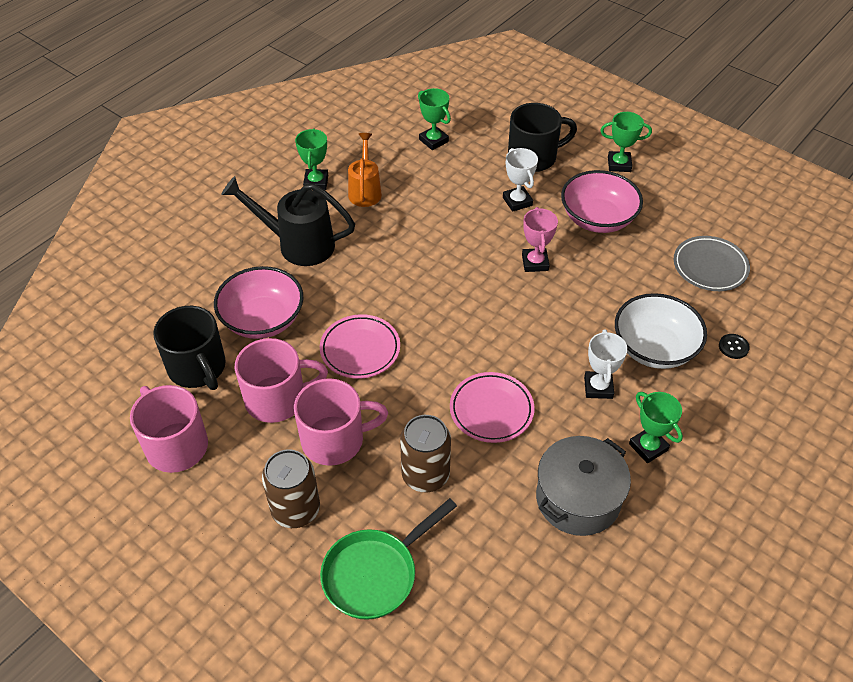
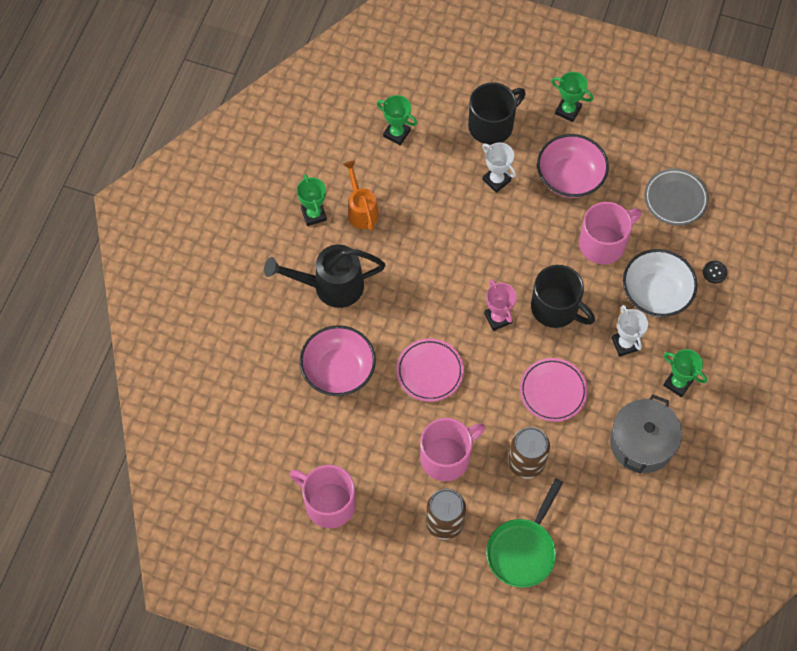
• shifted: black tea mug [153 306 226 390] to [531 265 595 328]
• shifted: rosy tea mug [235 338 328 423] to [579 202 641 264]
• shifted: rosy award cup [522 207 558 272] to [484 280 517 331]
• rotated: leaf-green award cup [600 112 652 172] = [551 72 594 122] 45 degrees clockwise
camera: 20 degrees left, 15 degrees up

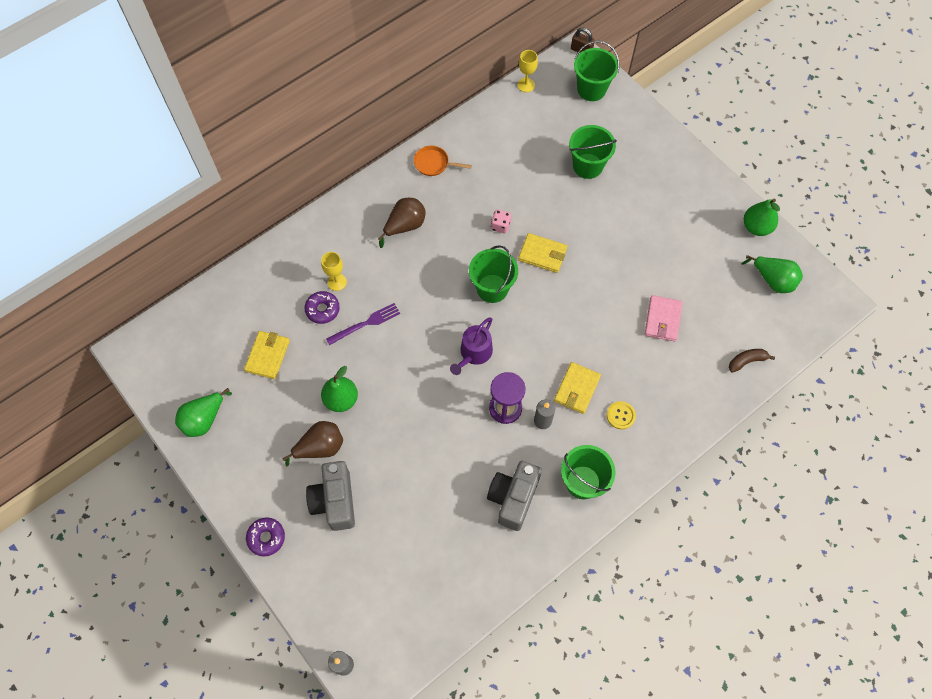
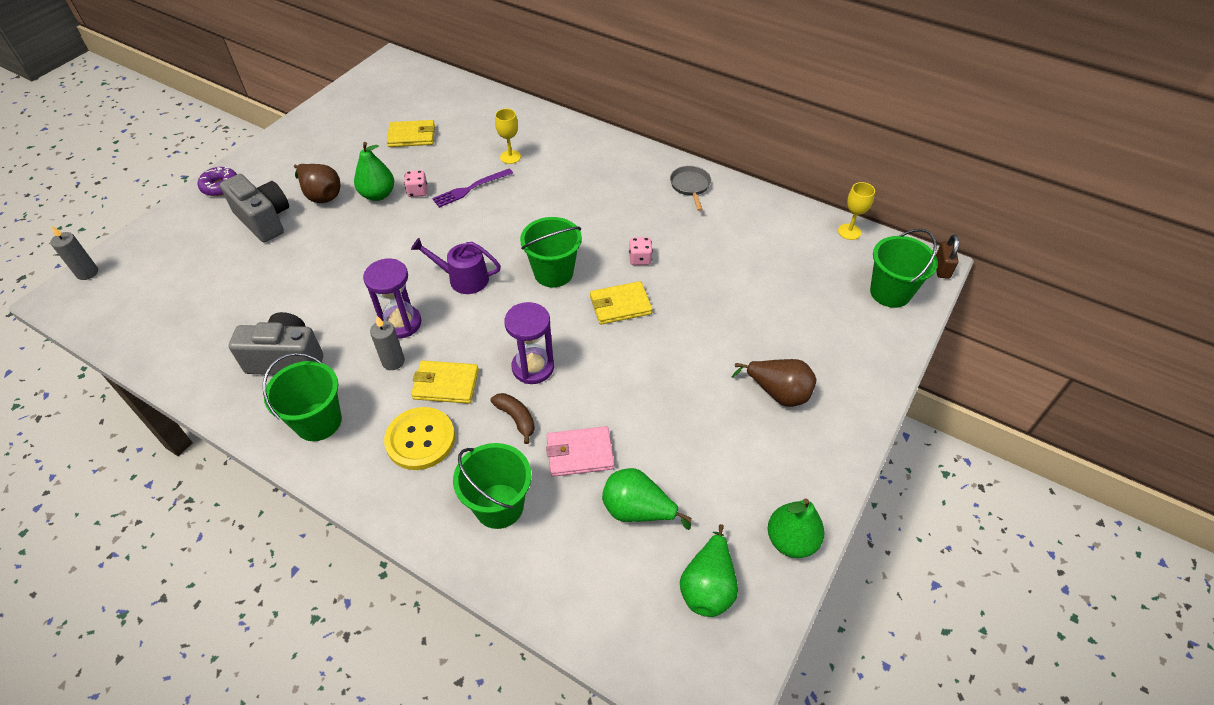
• gone: royal purple donut [304 291 340 324]
• new: rosy game die [404 170 427 197]
• new: royal purple hourglass [504 302 554 384]
• shifted: leaf-green pear [175 388 232 437] to [602 468 692 530]
• shifted: brown pear [378 198 425 248] to [732 359 816 407]
• shifted: leaf-green sand bucket [569 125 617 179] to [453 443 532 529]
• shifted: brown banana fruit [729 349 775 373] to [490 393 535 444]
• repainted: bright orange frying pan [414 146 472 176] to grey frying pan [670 166 711 211]
• rotated: grey camera [306 461 355 531] = [220 174 289 242] 75 degrees clockwise
• rotated: royal purple fork [326 303 400 345] = [432 168 513 208] 105 degrees clockwise
• rotated: yellow billfold [518 233 567 273] = [590 281 653 325] 75 degrees clockwise
• scaled: yellow shirt button [607 401 636 429] = [384 407 455 470] x1.75
camera: 70 degrees right, 15 degrees down

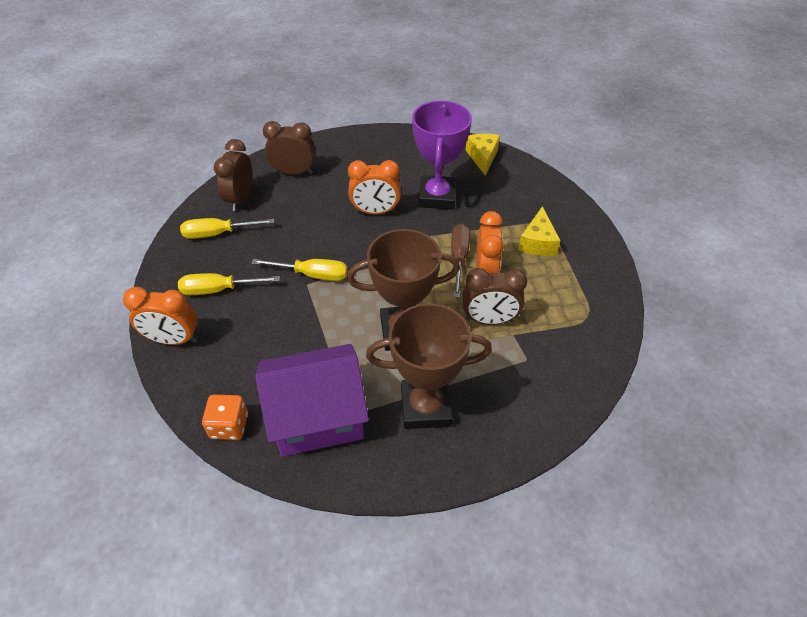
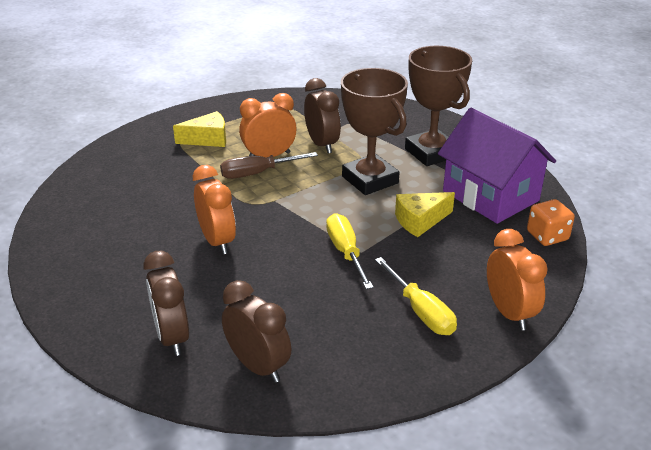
• gone: yellow screwdriver [180 218 274 239]
• gone: royal purple award cup [412 101 472 210]
• shifted: yellow cheese wedge [466 134 500 176] to [395 192 455 237]
• rotated: brown bedside clock [214 139 253 211] = [222 280 291 383] 120 degrees counterclockwise
camera: 115 degrees left, 15 degrees down

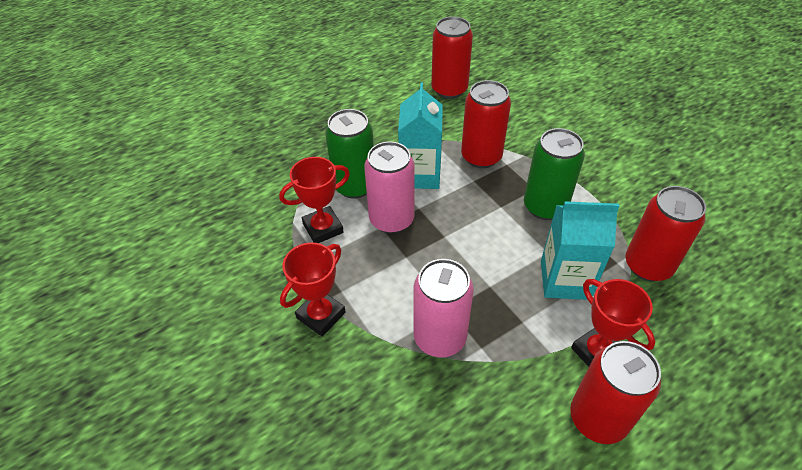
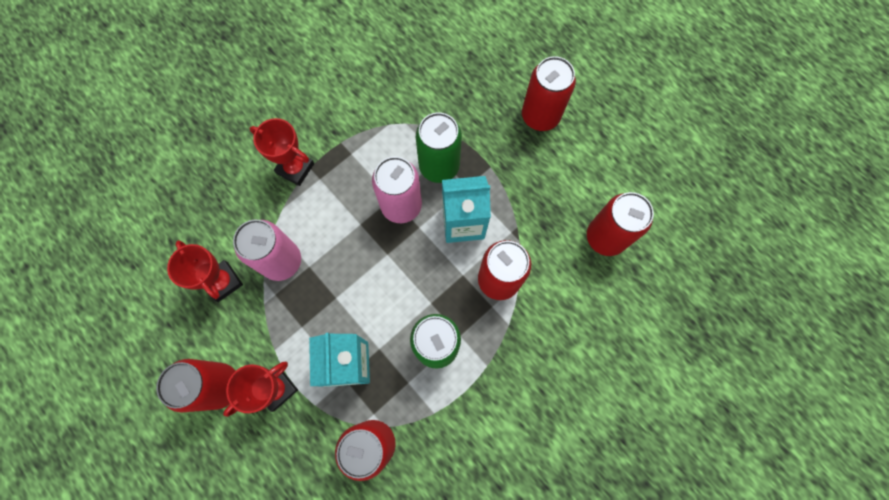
• new: scarlet can [522 56 576 131]
• shifted: scarlet award cup [279 157 350 243] to [167 241 243 302]
camera: 80 degrees right, 25 degrees up

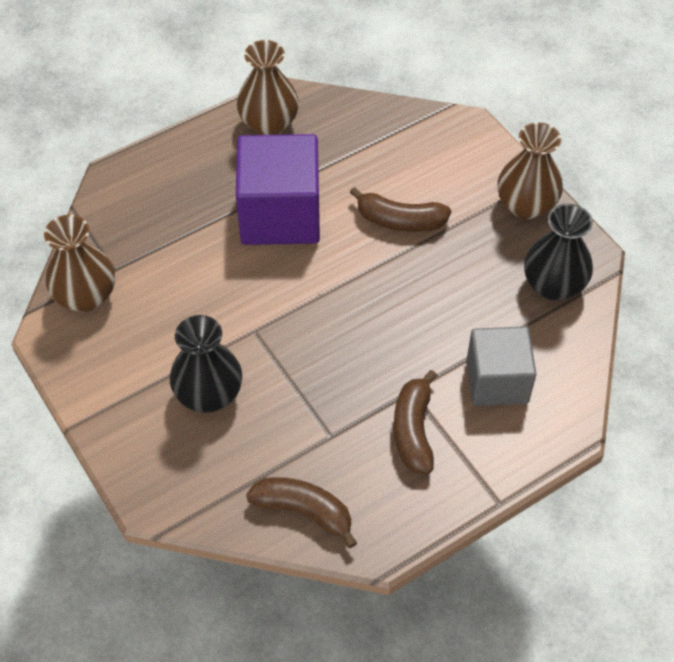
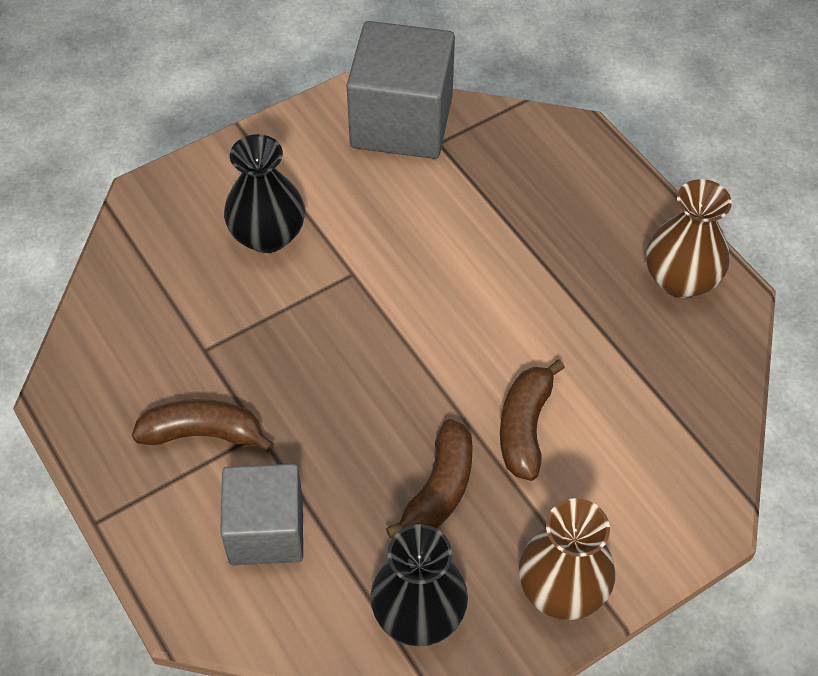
• gone: royal purple cube [236 134 320 245]
• shifted: brown banana fruit [246 477 357 548] to [386 419 473 539]
• swapped: brown vase [44 215 115 312] to grey cube [347 21 455 159]
camera: 90 degrees right, 0 degrees up

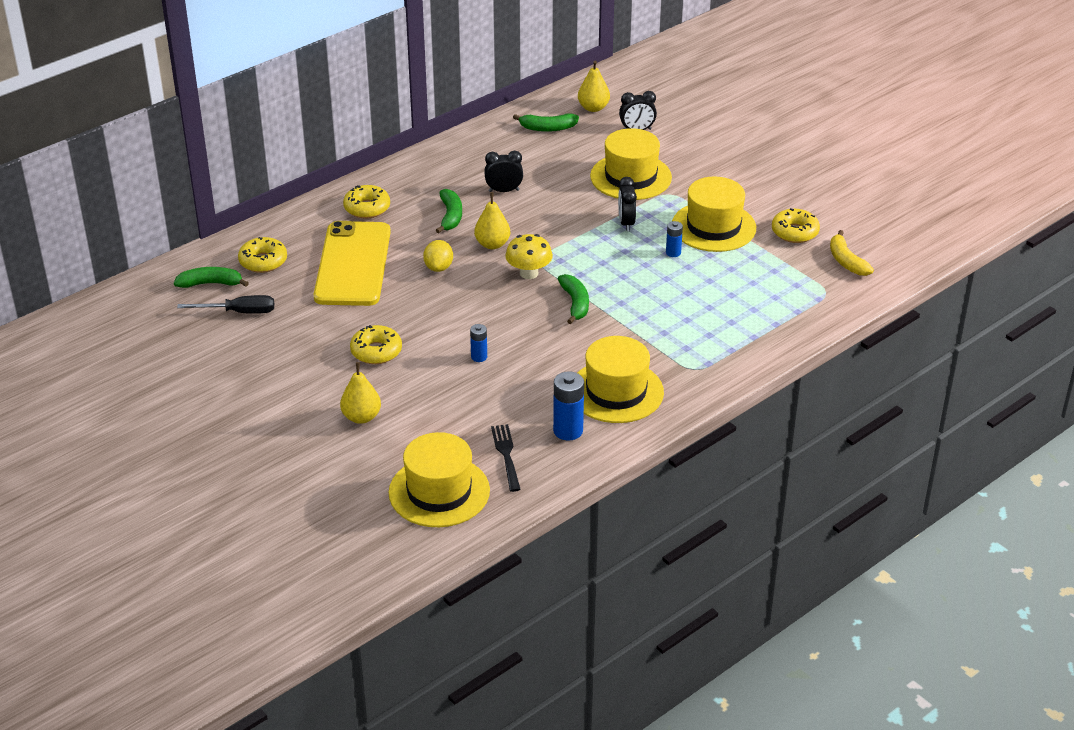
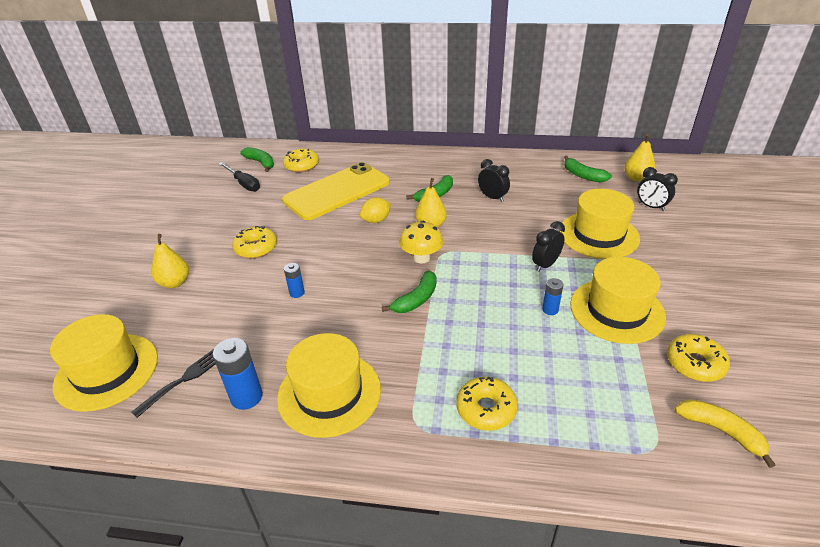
• shifted: yellow donut [343 185 390 219] to [456 376 518 430]
• rotated: yellow banana fruit [830 230 874 276] = [674 399 776 468] 105 degrees clockwise
camera: 50 degrees right, 0 degrees up

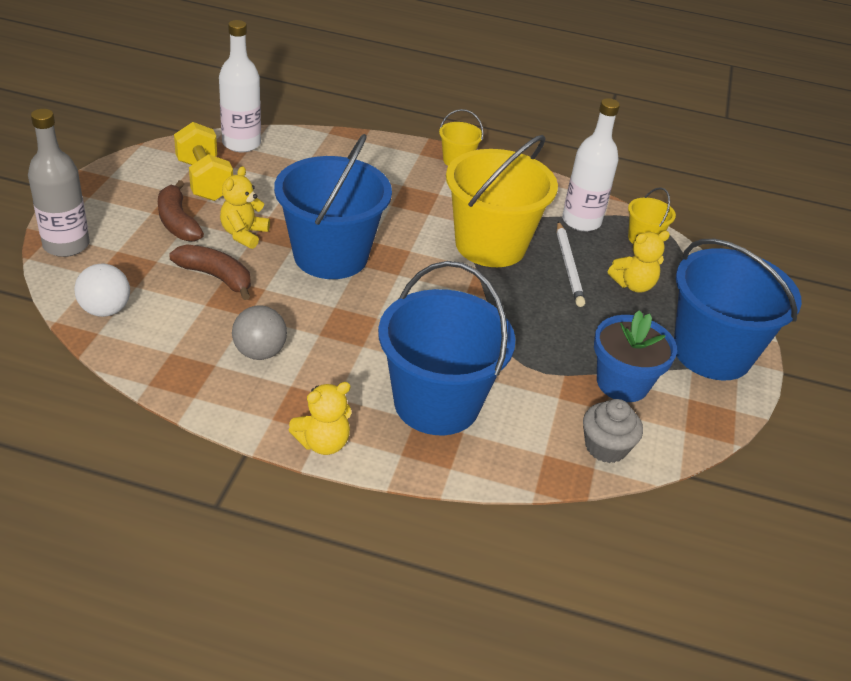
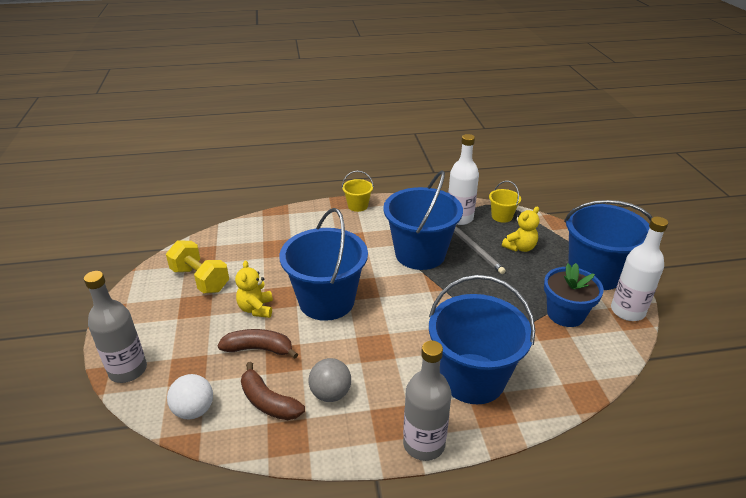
• gone: grey muffin [583 399 643 463]
• shifted: brown banana fruit [158 180 204 242] to [241 362 305 420]
• shifted: pure white bottle [219 20 261 152] to [611 217 668 321]
• swapped: yellow teddy bear [289 382 352 455] to grey bottle [403 341 451 461]
• repainted: yellow sand bucket [446 135 558 267] to cobalt sand bucket [383 170 463 270]
• repainted: pure white lead pencil [557 221 585 307] to grey lead pencil [454 227 506 274]
camera: 20 degrees left, 5 degrees down

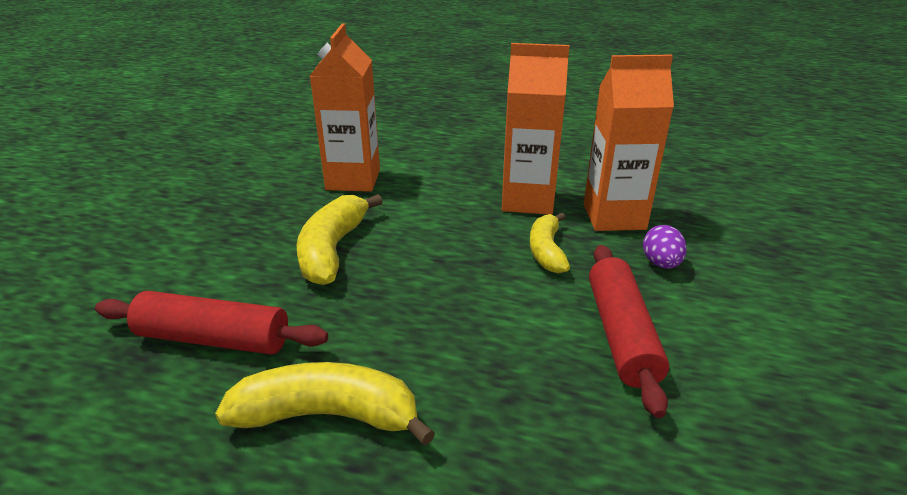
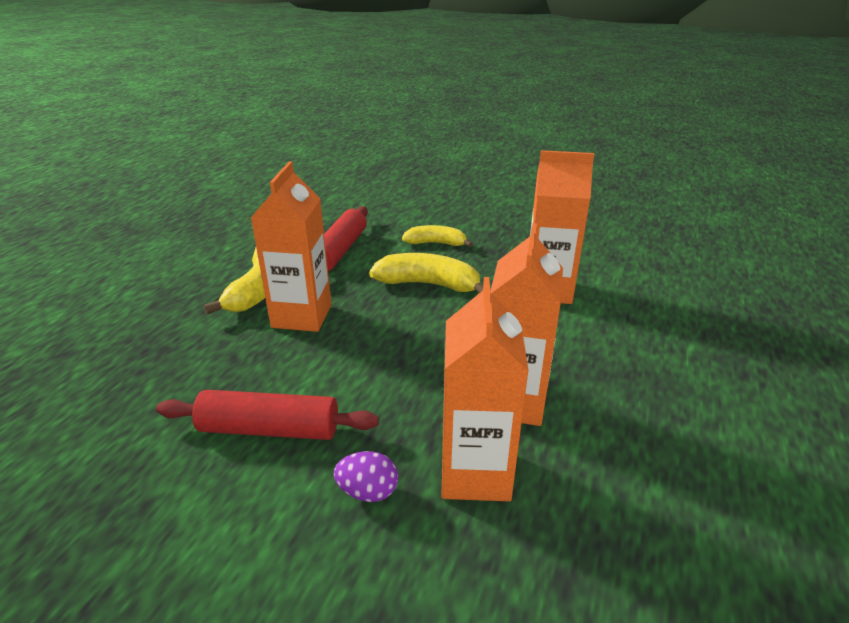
• new: bright orange milk carton [251 162 332 332]
• shifted: yellow banana fruit [530 212 570 274] to [402 225 473 247]
camera: 95 degrees right, 0 degrees up

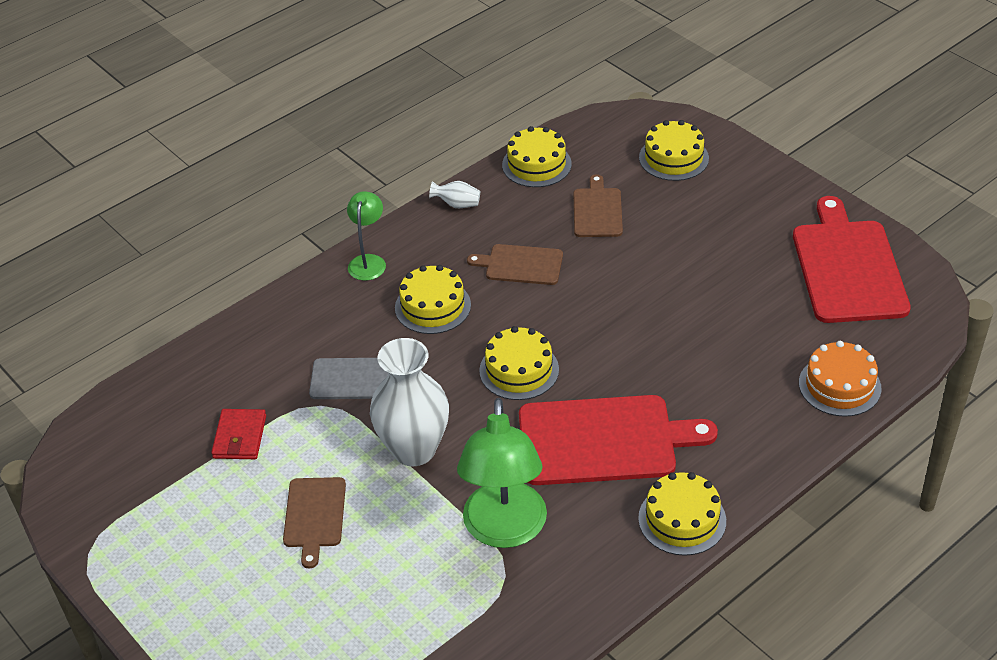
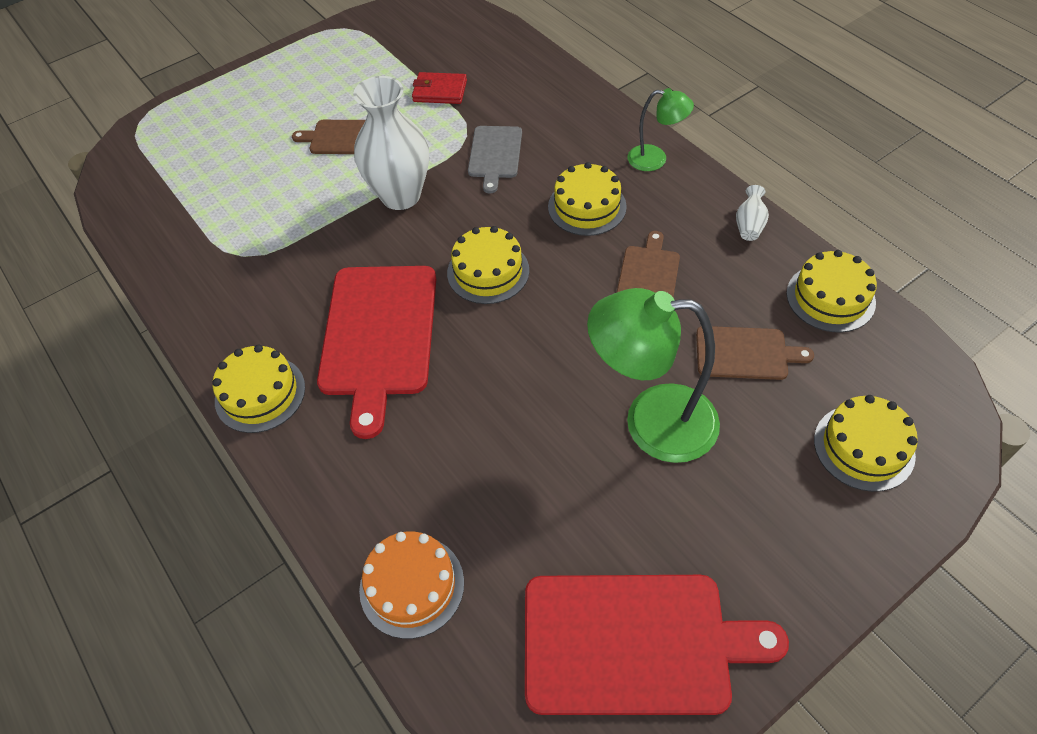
• shifted: leaf-green desk lamp [457 398 547 548] to [587 288 720 463]
camera: 95 degrees right, 10 degrees up

